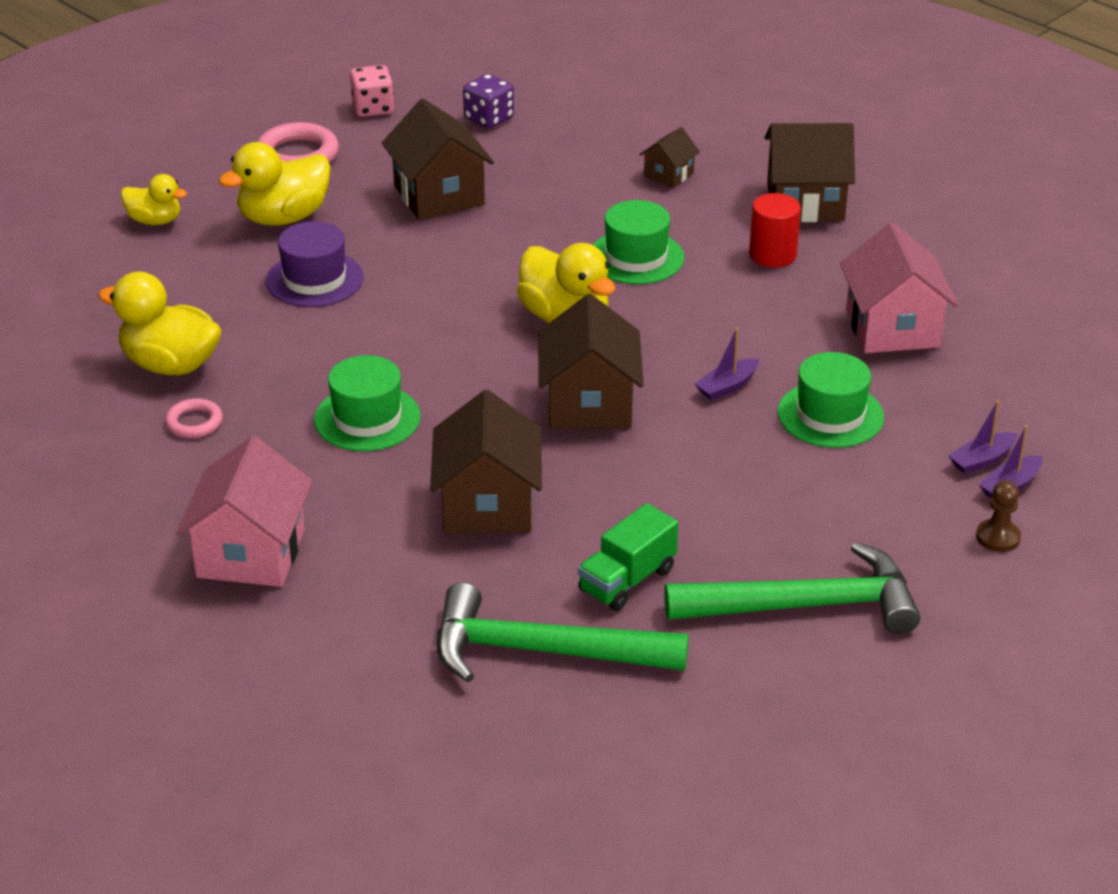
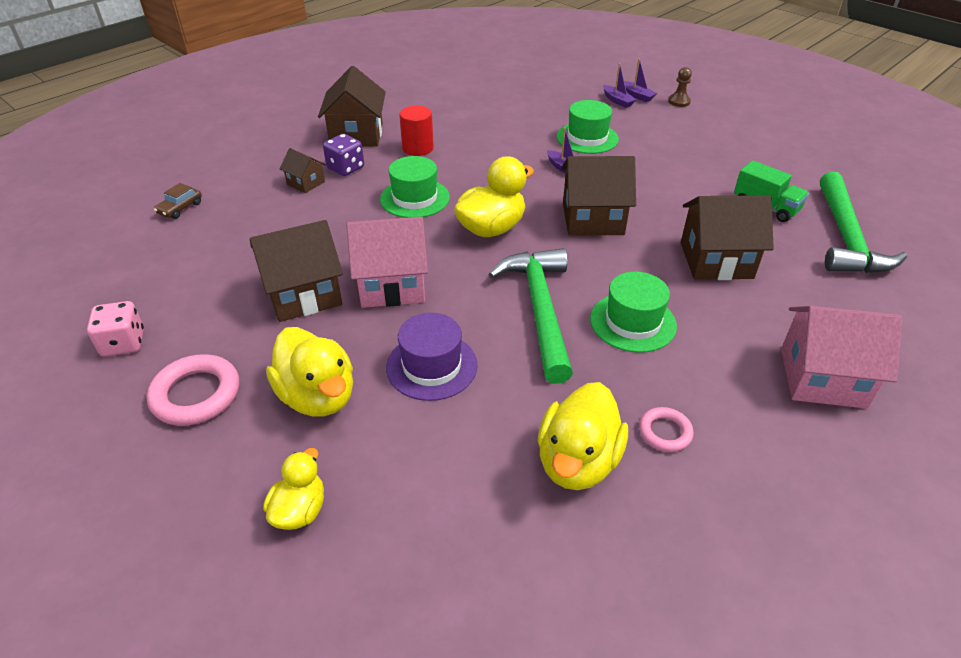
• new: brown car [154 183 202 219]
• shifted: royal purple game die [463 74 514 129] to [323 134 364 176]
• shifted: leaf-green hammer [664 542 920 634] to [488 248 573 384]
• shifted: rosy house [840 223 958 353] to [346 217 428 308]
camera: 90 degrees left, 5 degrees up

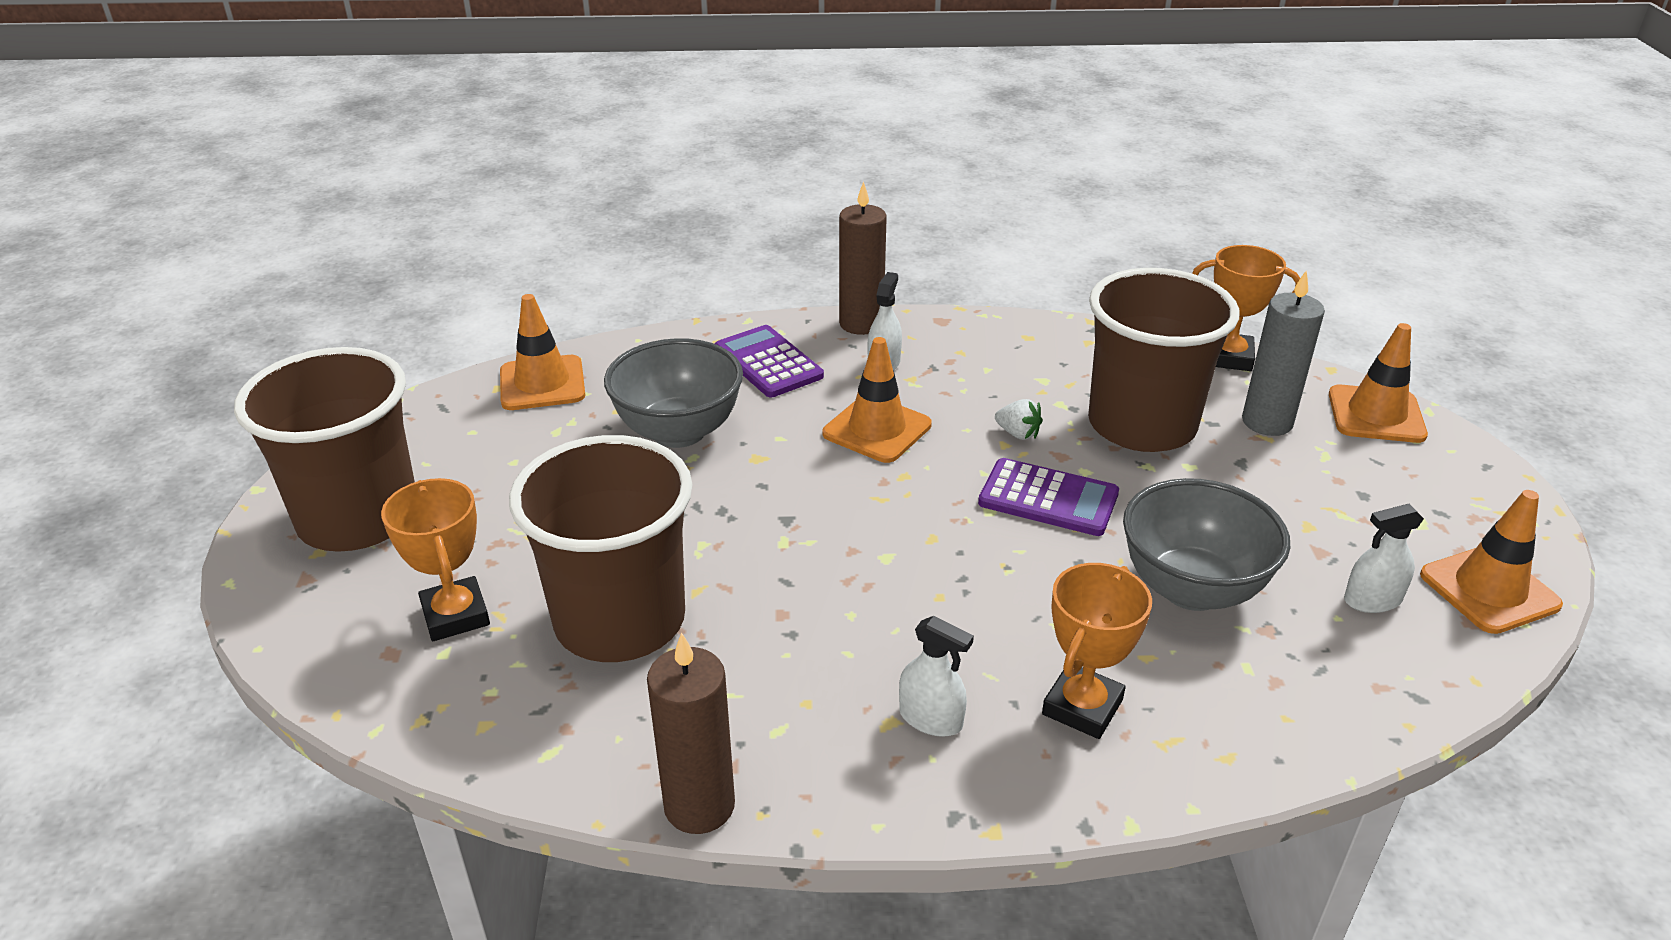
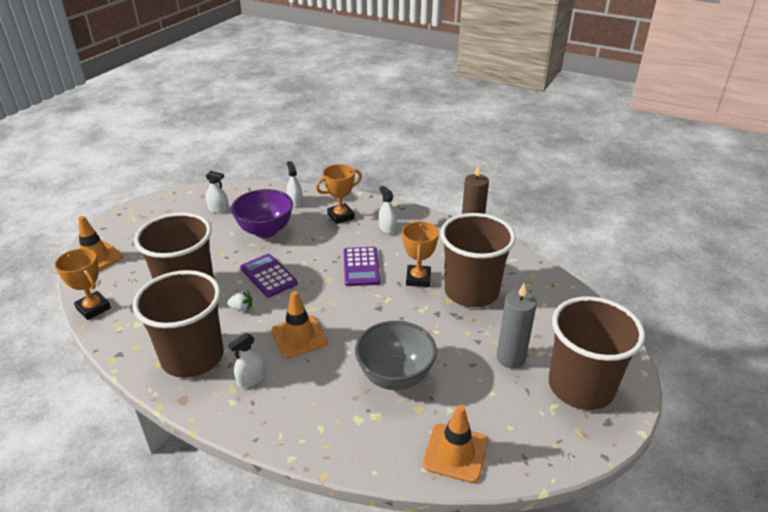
• gone: brown pillar candle [839 181 887 335]
• gone: bright orange road cone [1420 490 1563 634]
• new: brown cup [133 270 224 378]
• new: pure white spray cleaner [287 161 303 207]
• shifted: bright orange award cup [381 478 490 641] to [402 221 439 287]
• shifted: royal purple adding machine [715 325 824 397] to [344 247 380 286]
• shifted: grey pillar candle [1242 270 1325 436] to [497 283 537 368]
• repainted: grey bowl [1123 478 1290 611] to royal purple bowl [231 189 293 238]
• rotated: pure white strawberry [995 399 1043 440] = [227 290 252 311] 120 degrees clockwise
camera: 150 degrees left, 0 degrees up

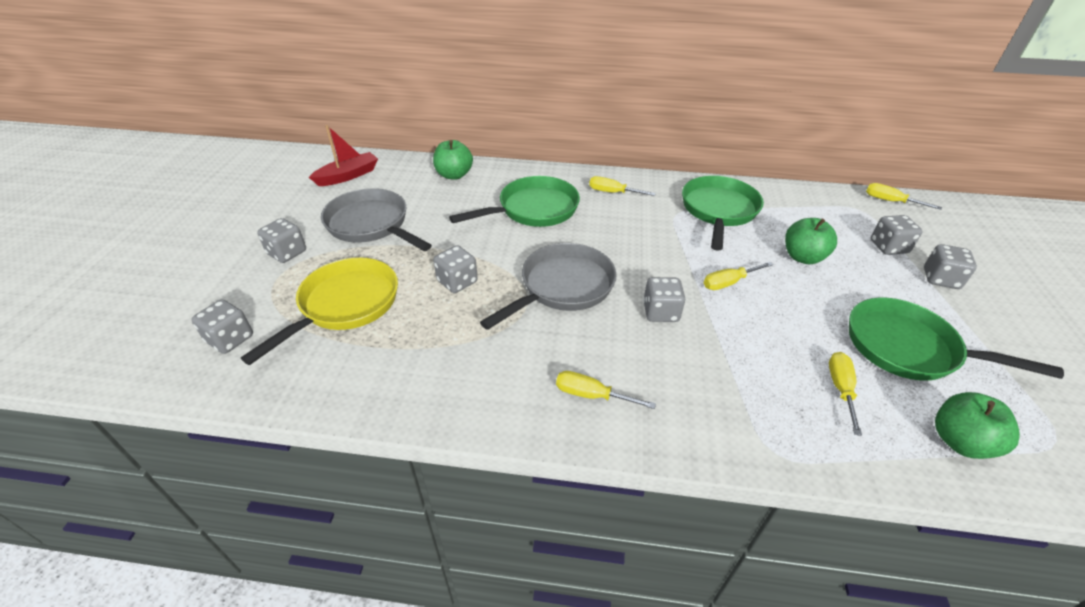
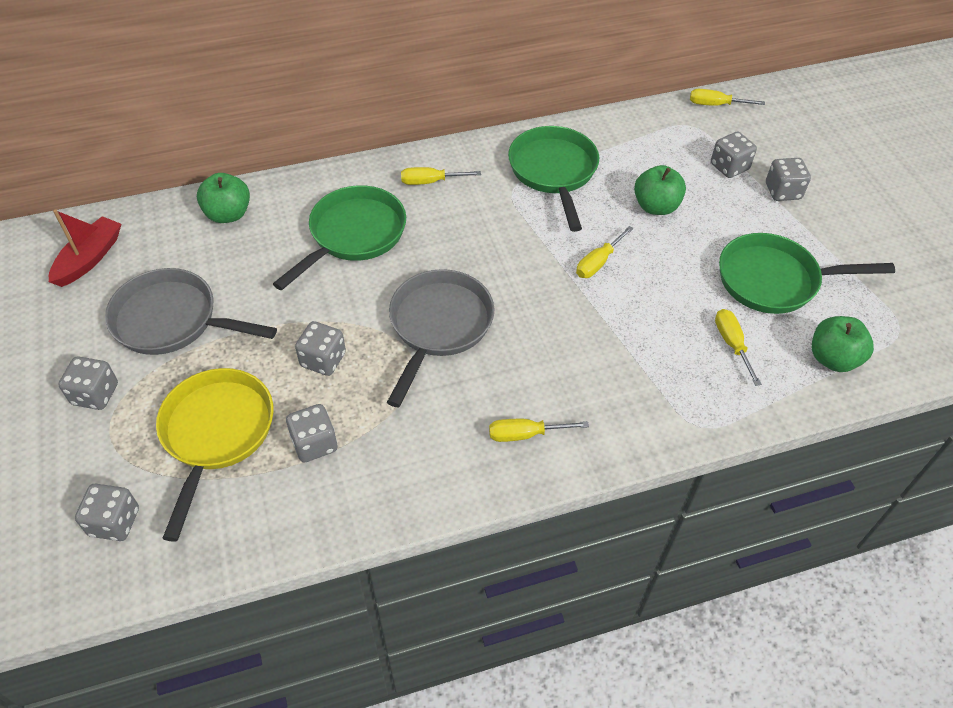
• shifted: grey game die [643 277 686 322] to [286 404 337 462]
camera: 25 degrees left, 10 degrees up

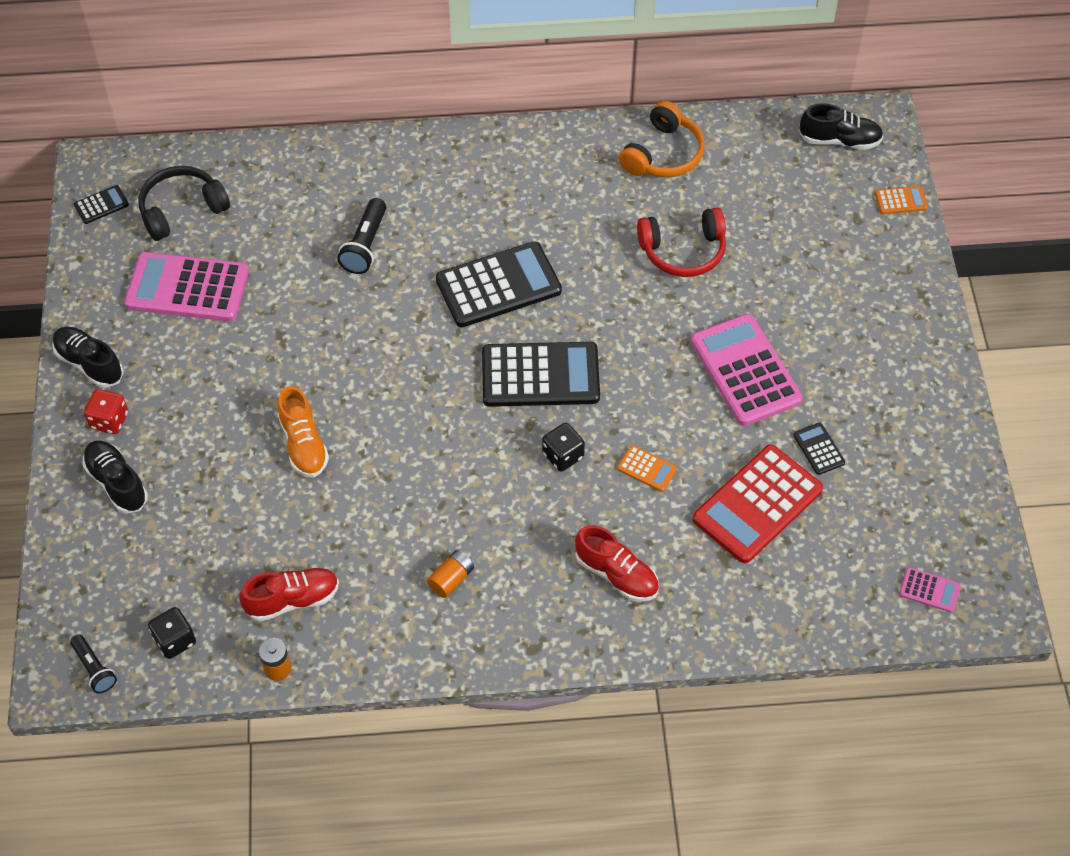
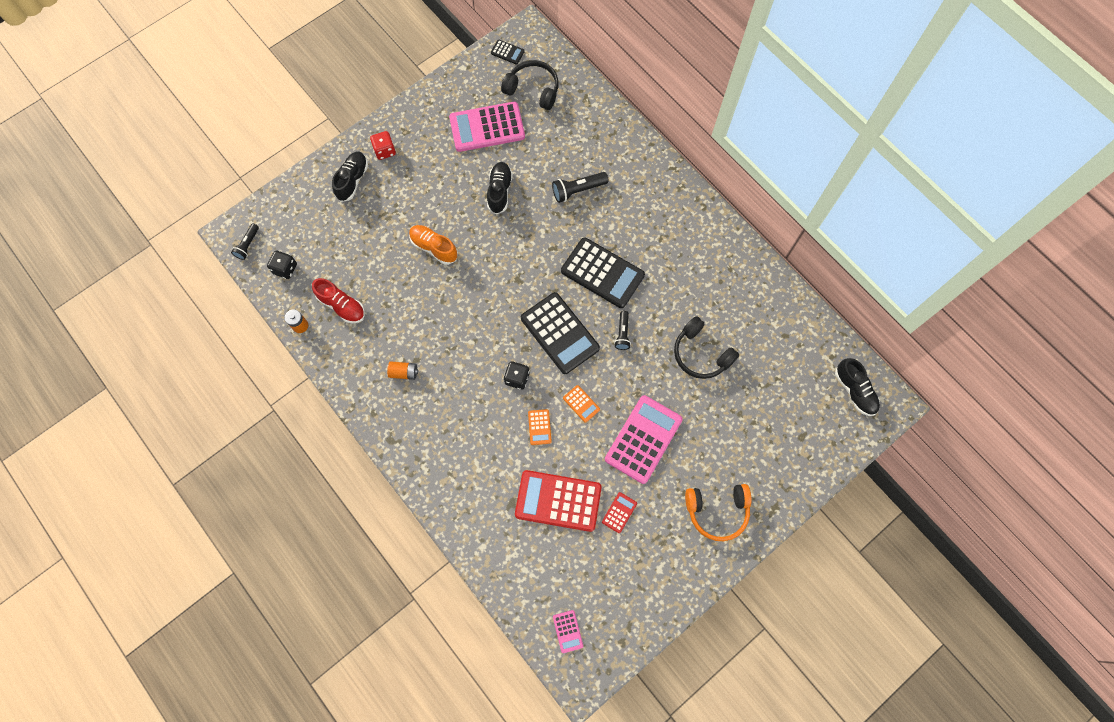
• gone: scarlet lace-up shoe [575 525 659 602]
• new: black torch [614 311 631 350]
• shifted: black lace-up shoe [52 327 124 388] to [487 162 513 214]
• shifted: bright orange headset [619 101 705 177] to [685 484 752 541]
• shifted: bright orange adding machine [875 186 928 214] to [563 385 600 423]
• repainted: scarlet headset [637 208 726 277] to black headset [674 316 739 379]
• repainted: black adding machine [793 423 845 475] to scarlet adding machine [602 492 637 533]
• rotated: rosy adding machine [124 252 249 321] = [449 102 525 152] 75 degrees counterclockwise
• rotated: bright orange lace-up shoe [278 386 329 478] = [409 225 458 265] 90 degrees clockwise
camera: 55 degrees right, 15 degrees up

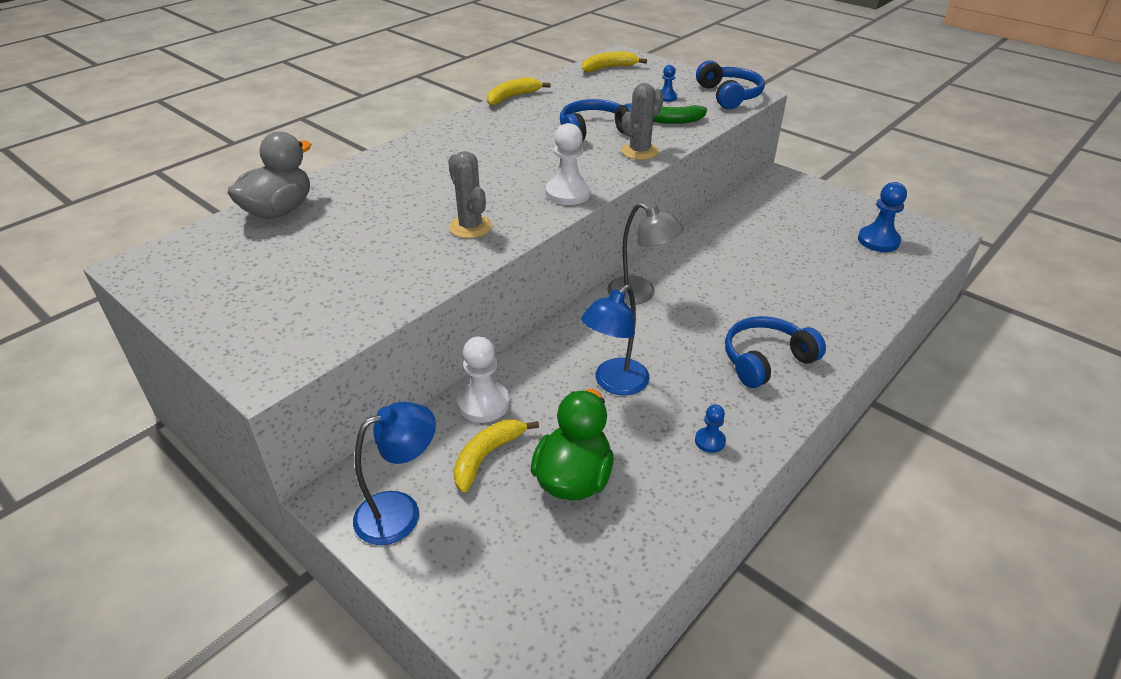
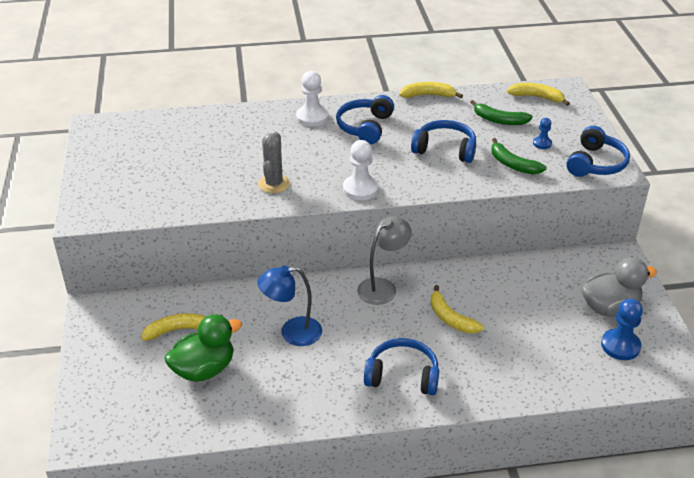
• gone: cobalt desk lamp [353 402 436 545]
• gone: grey cactus [621 83 664 160]
• gone: cobalt game pawn [695 404 726 453]
• new: cobalt headset [336 95 394 144]
• new: yellow banana fruit [430 285 484 334]
• new: leaf-green banana fruit [470 100 533 125]
• shifted: grey duck [228 132 312 219] to [581 257 657 317]
• shifted: pure white game pawn [457 336 510 423] to [296 71 328 127]
• rotated: grey desk lamp [607 203 684 305] = [357 216 412 305] 120 degrees counterclockwise
camera: 40 degrees right, 0 degrees up

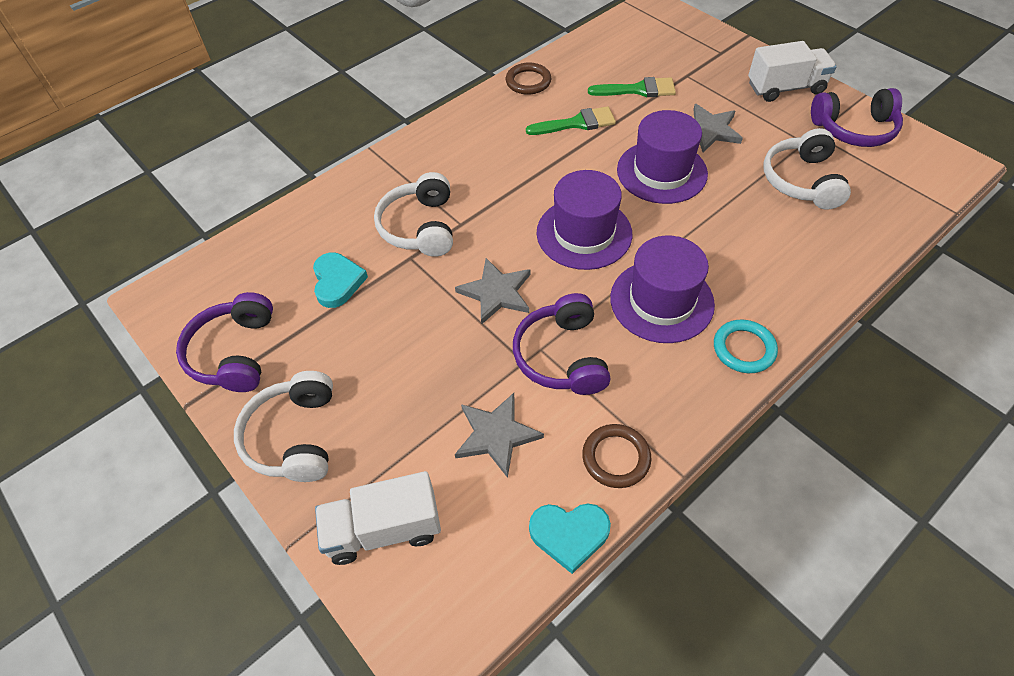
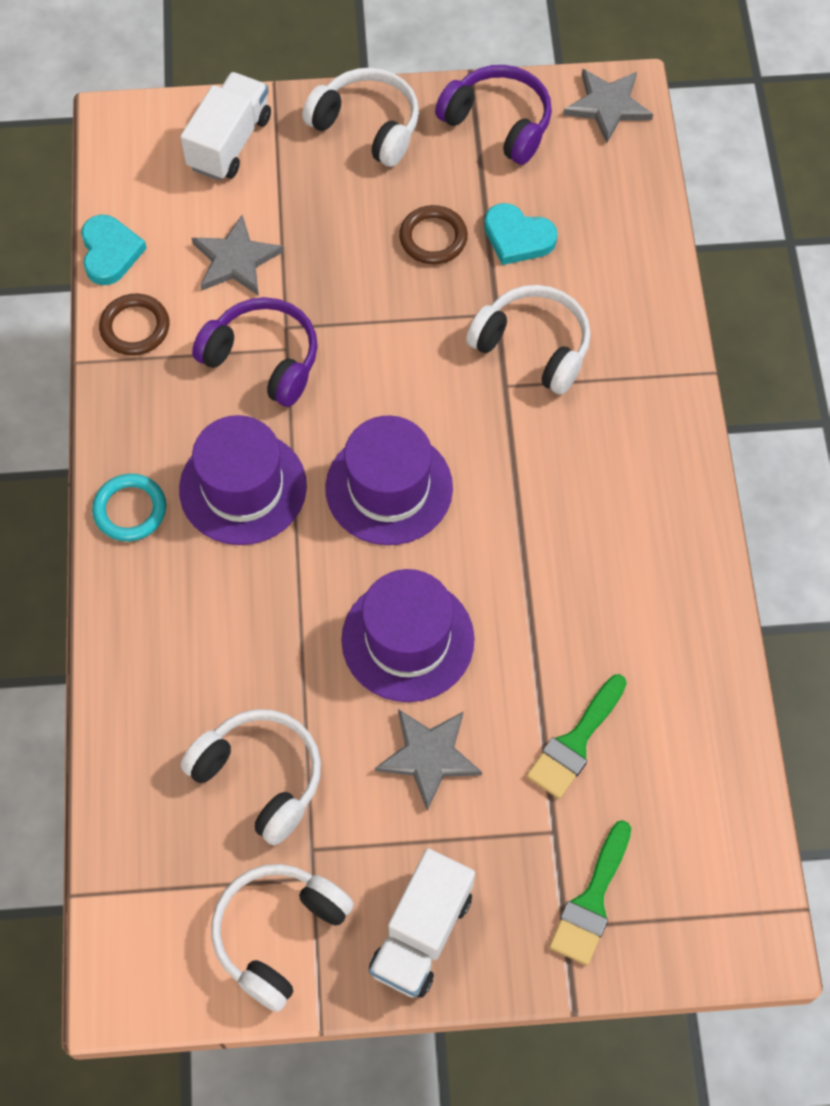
• shifted: grey five-pointed star [455 258 531 325] to [563 69 653 143]
• shifted: brown ring [506 62 551 95] to [399 205 468 264]
• shifted: leaf-green brush [526 106 616 135] to [549 820 631 965]
• repainted: royal purple headset [811 88 903 147] to pure white headset [211 864 354 1012]
• rotated: turquoise love heart [529 504 611 574] = [81 215 147 285] 135 degrees clockwise
camera: 125 degrees right, 10 degrees up

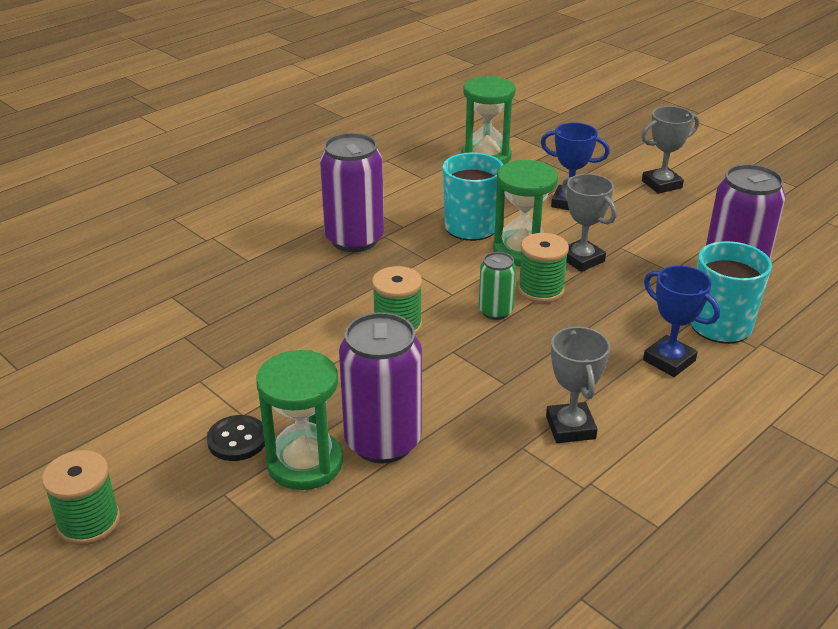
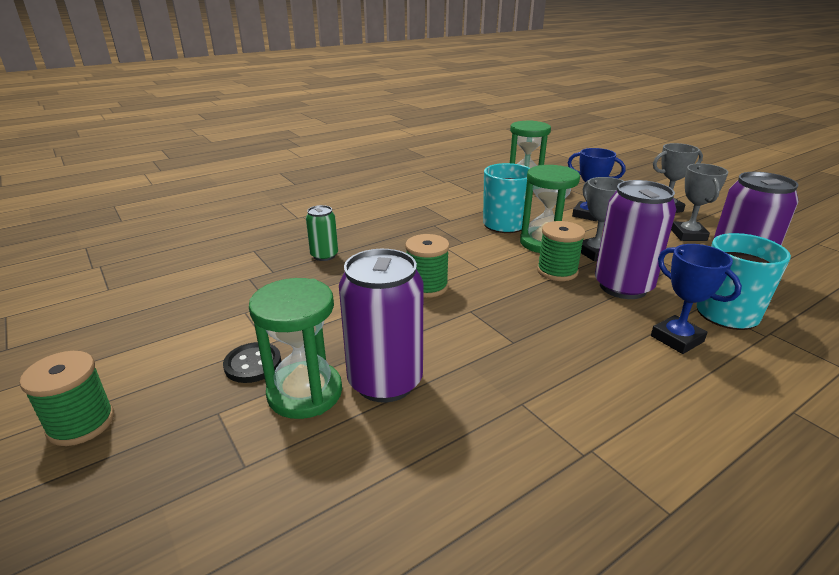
• shifted: royal purple can [320 133 384 252] to [595 180 676 299]
• shifted: leaf-green can [479 252 516 320] to [306 205 338 261]
• shifted: grey award cup [546 326 610 443] to [671 163 729 241]
camera: 10 degrees right, 5 degrees down

